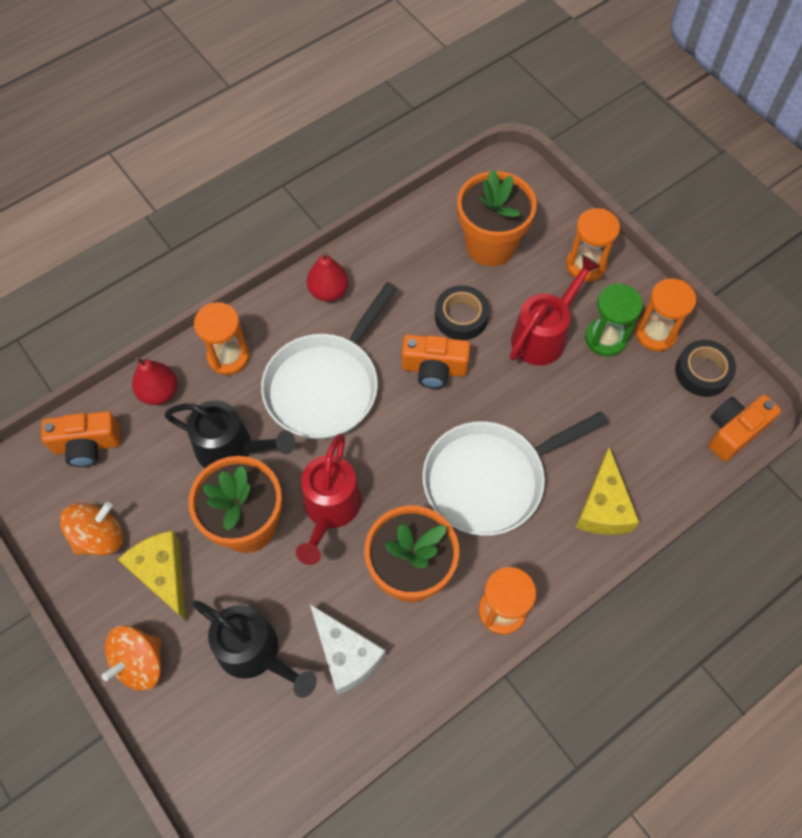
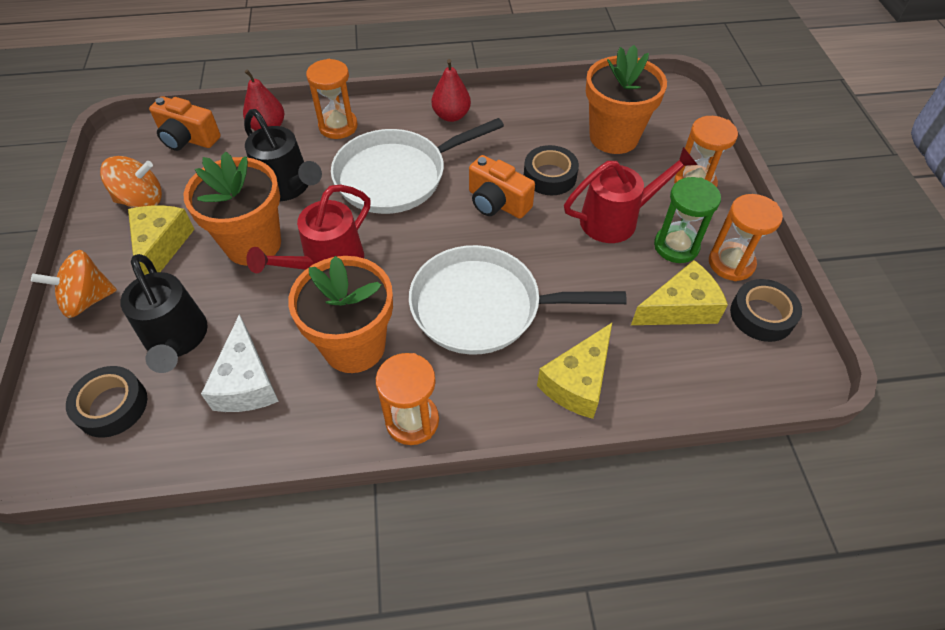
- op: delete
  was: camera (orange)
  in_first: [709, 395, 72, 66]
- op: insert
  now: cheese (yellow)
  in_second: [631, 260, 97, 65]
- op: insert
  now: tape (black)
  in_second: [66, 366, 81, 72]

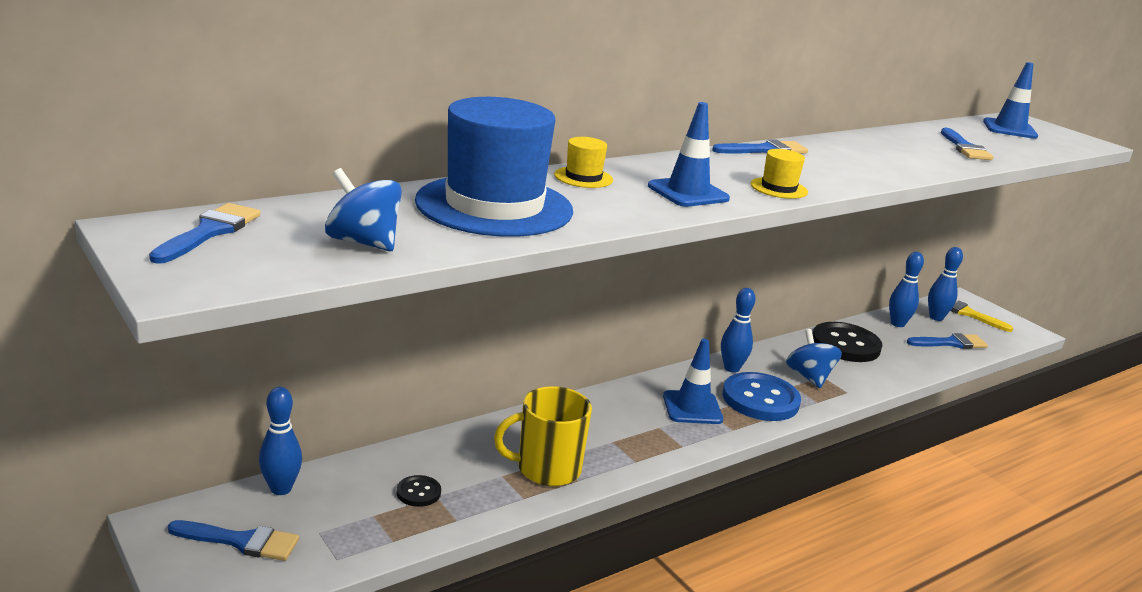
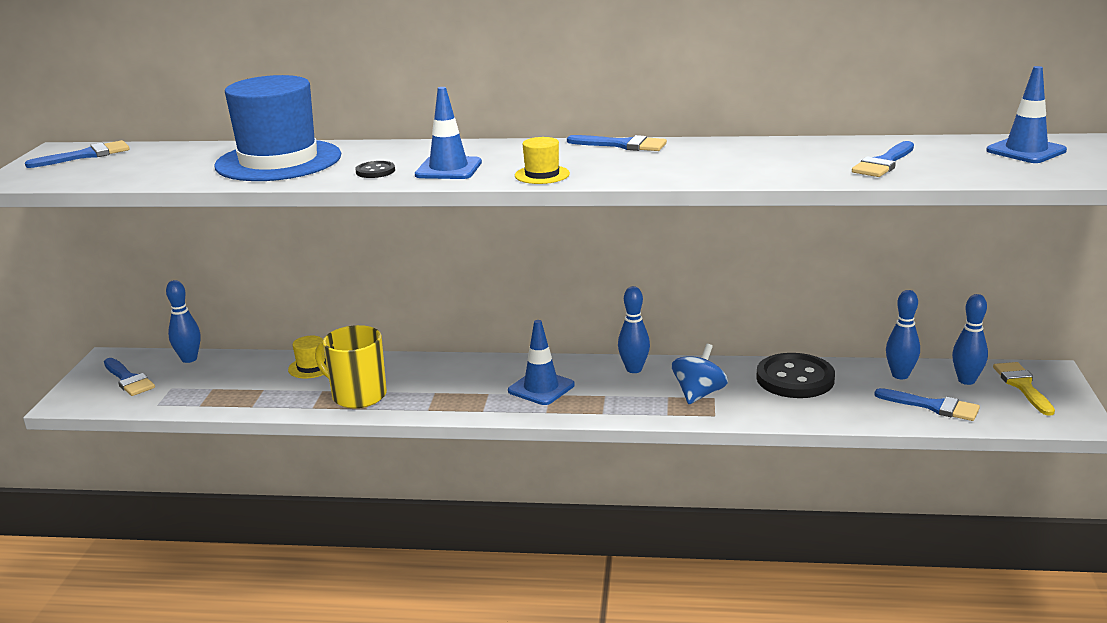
- op: move
  was: hat (yellow)
  in_first: [554, 137, 59, 51]
  in_second: [288, 336, 39, 42]
- op: delete
  was: spinning top (blue)
  in_first: [325, 168, 77, 83]
- op: delete
  was: button (blue)
  in_first: [723, 372, 78, 49]
- op: move
  was: button (black)
  in_first: [397, 475, 44, 32]
  in_second: [355, 161, 40, 17]

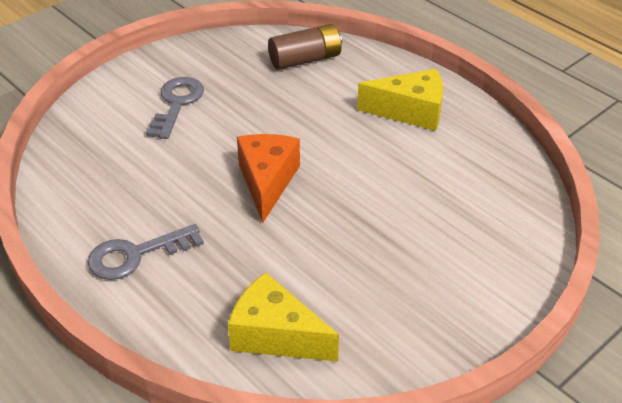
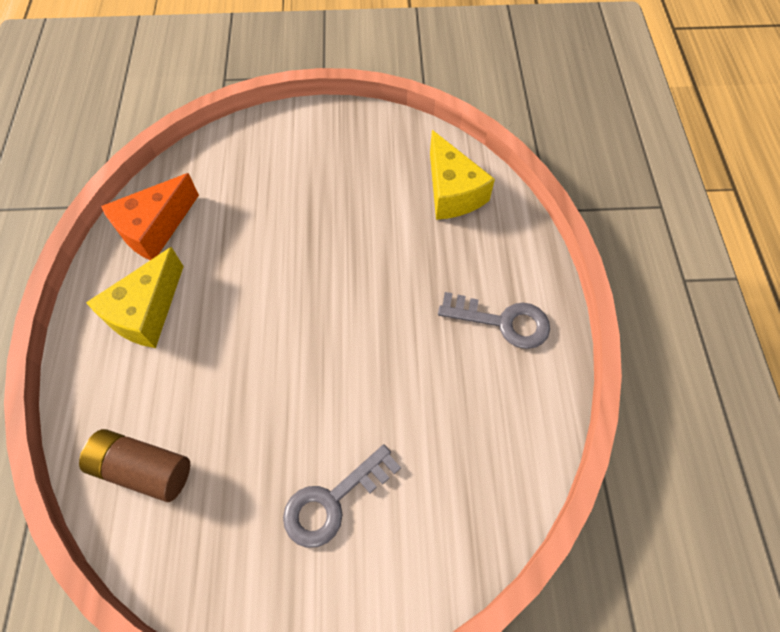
- op: rotate
  was: cheese (yellow)
  in_first: [357, 69, 86, 62]
  in_second: [86, 247, 98, 101]
  clockwise: -105
- op: move
  was: cheese (orange)
  in_first: [237, 134, 63, 89]
  in_second: [101, 173, 98, 87]

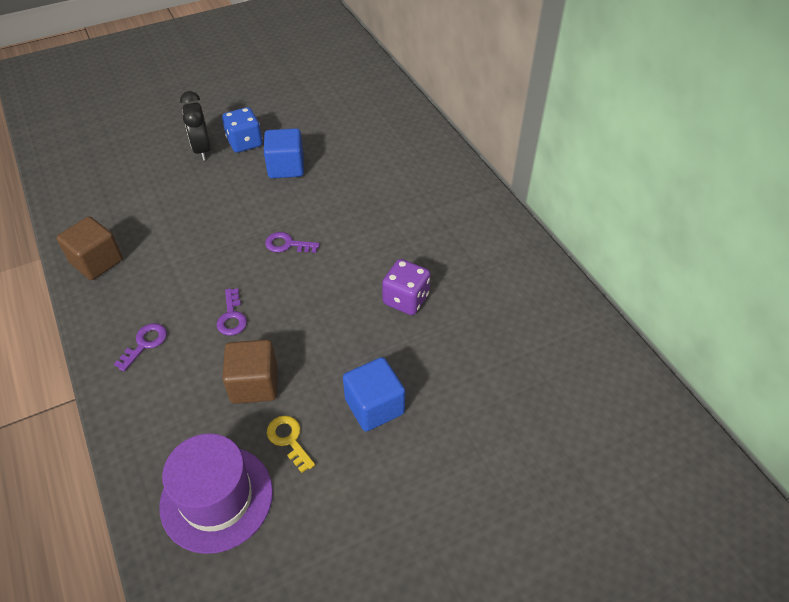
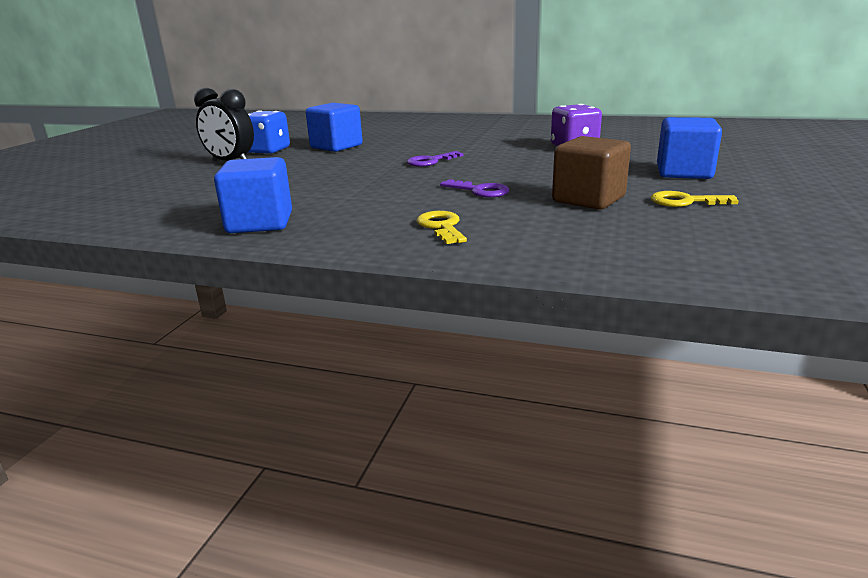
- op: recolor
  was: cube (brown)
  now: cube (blue)
  in_first: [56, 217, 67, 63]
  in_second: [214, 157, 78, 76]
- op: recolor
  was: key (purple)
  now: key (yellow)
  in_first: [114, 323, 53, 49]
  in_second: [417, 211, 50, 33]
- op: delete
  was: hat (purple)
  in_first: [159, 433, 114, 121]

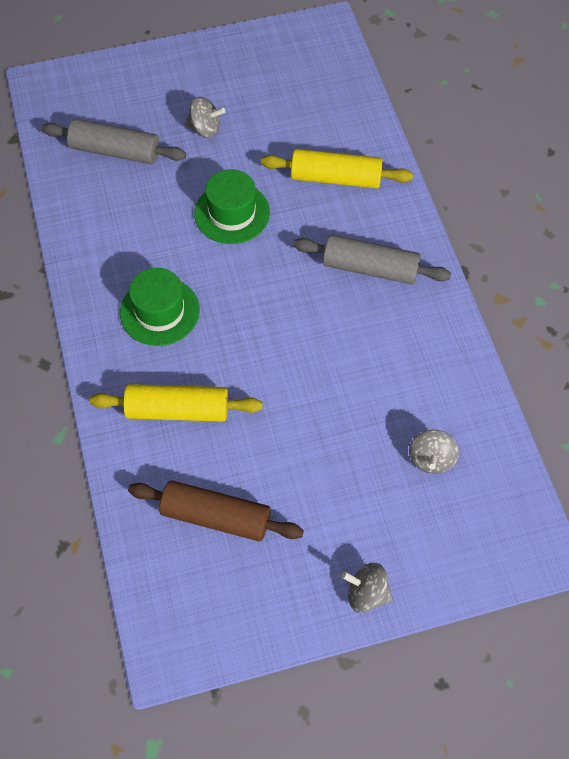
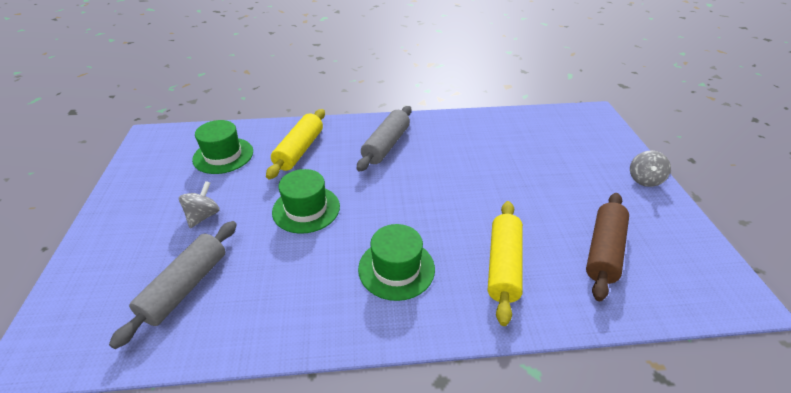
- op: delete
  was: spinning top (grey)
  in_first: [409, 430, 50, 44]
- op: insert
  now: hat (green)
  in_second: [192, 120, 61, 54]

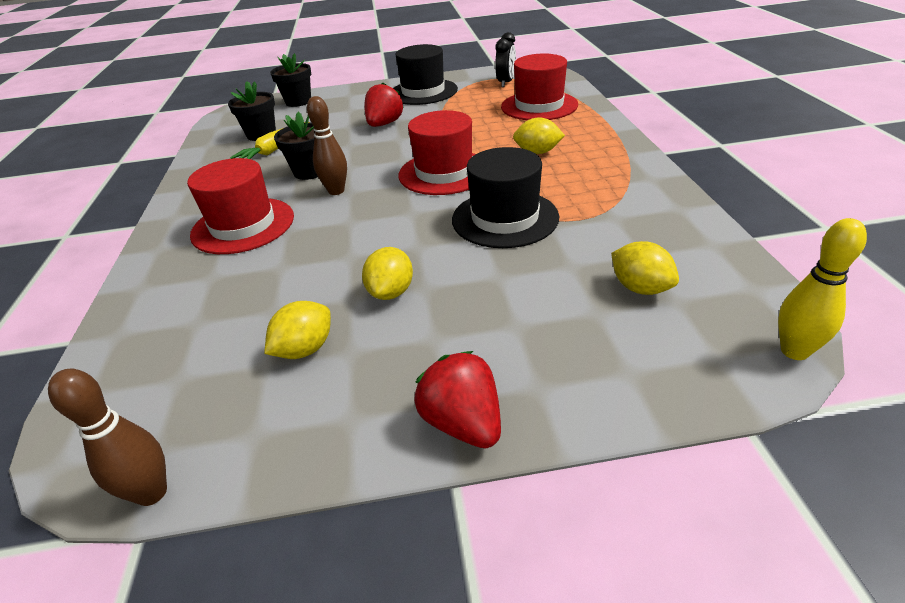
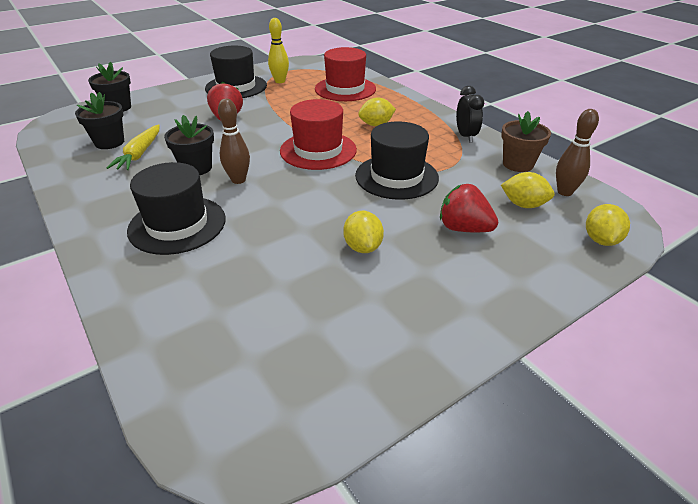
- op: move
  was: clock (black)
  in_first: [495, 32, 21, 55]
  in_second: [456, 86, 28, 57]
- op: recolor
  was: hat (red)
  now: hat (black)
  in_first: [187, 158, 107, 96]
  in_second: [127, 162, 99, 93]
- op: move
  was: bowling pin (yellow)
  in_first: [778, 218, 89, 142]
  in_second: [268, 18, 21, 65]
- op: move
  was: lemon (yellow)
  in_first: [264, 301, 67, 58]
  in_second: [586, 204, 44, 42]
- op: move
  was: strawberry (red)
  in_first: [414, 351, 87, 97]
  in_second: [440, 184, 58, 48]
- op: move
  was: bowling pin (brown)
  in_first: [48, 369, 119, 137]
  in_second: [556, 109, 43, 87]
- op: insert
  now: flower pot (brown)
  in_second: [501, 111, 50, 61]

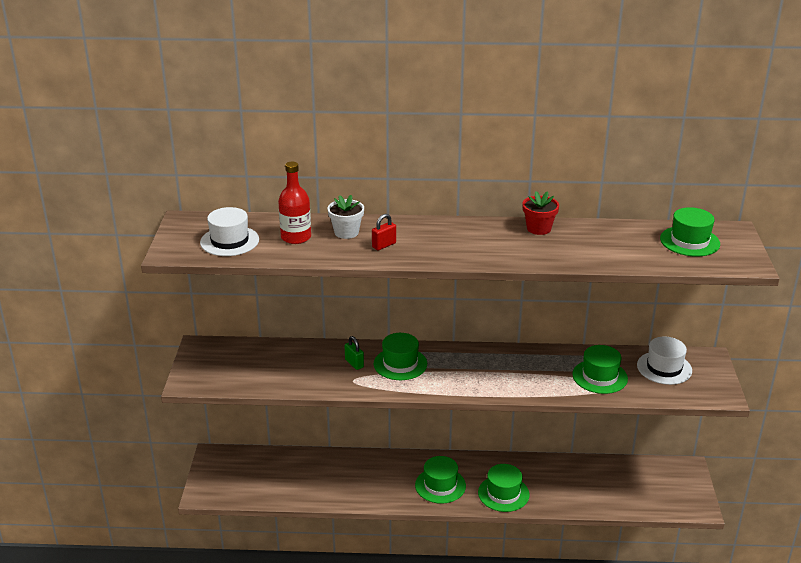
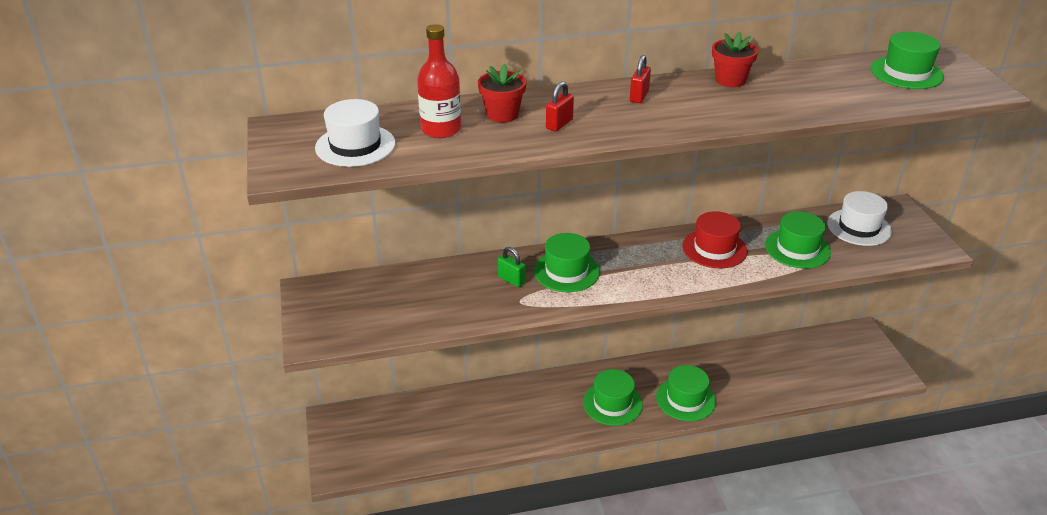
- op: recolor
  was: flower pot (white)
  now: flower pot (red)
  in_first: [327, 195, 37, 44]
  in_second: [478, 64, 48, 59]
- op: insert
  now: padlock (red)
  in_second: [630, 55, 21, 48]
- op: insert
  now: hat (red)
  in_second: [682, 211, 66, 57]

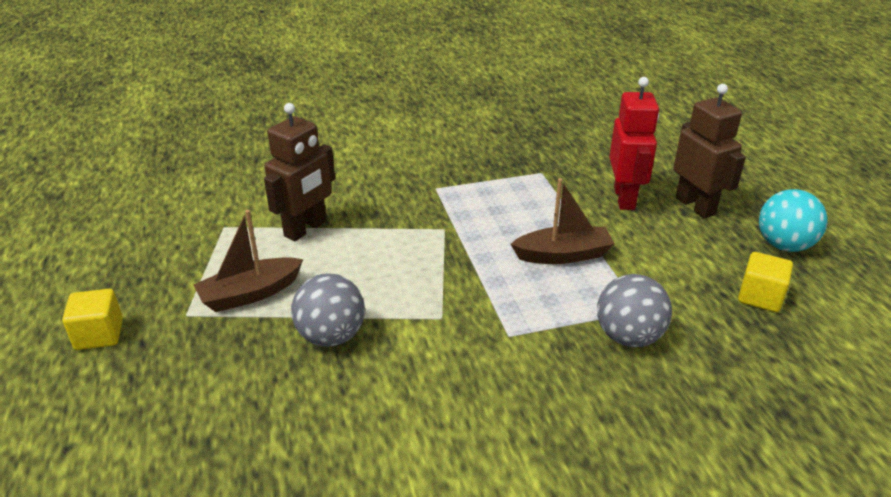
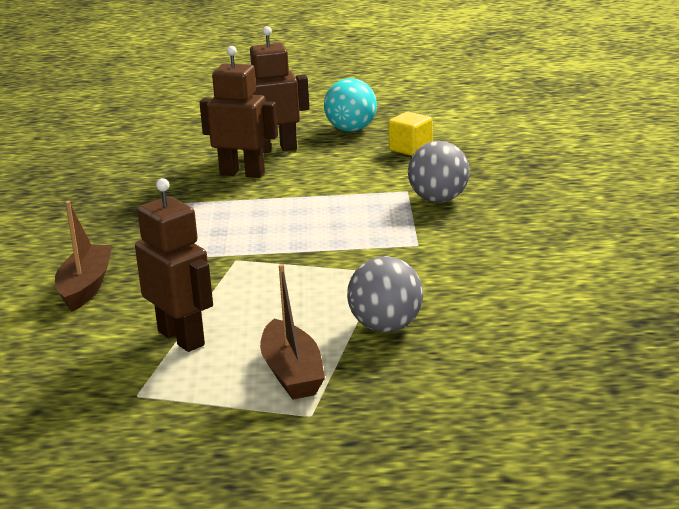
- op: recolor
  was: robot (red)
  now: robot (brown)
  in_first: [610, 77, 49, 133]
  in_second: [199, 46, 79, 132]
- op: move
  was: boat (brown)
  in_first: [511, 178, 104, 86]
  in_second: [55, 201, 57, 111]
- op: delete
  was: cube (yellow)
  in_first: [62, 289, 61, 61]

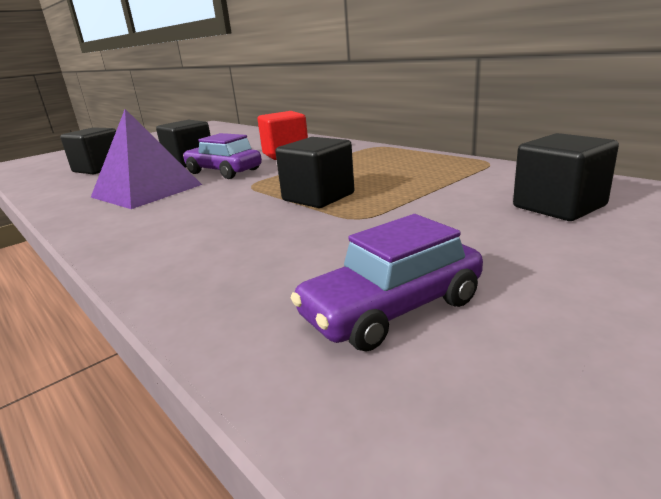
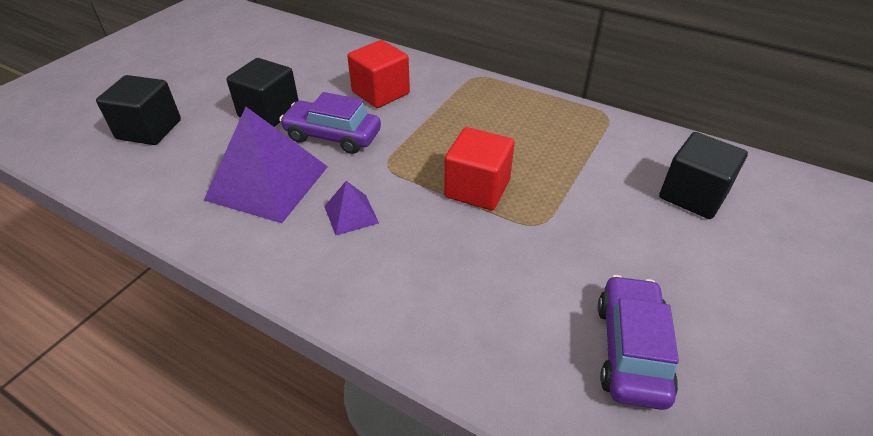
- op: recolor
  was: cube (black)
  now: cube (red)
  in_first: [275, 137, 79, 71]
  in_second: [444, 127, 71, 83]
- op: rotate
  was: car (purple)
  in_first: [291, 214, 192, 138]
  in_second: [598, 275, 81, 135]
  clockwise: 150
- op: insert
  now: pyramid (purple)
  in_second: [324, 181, 55, 54]

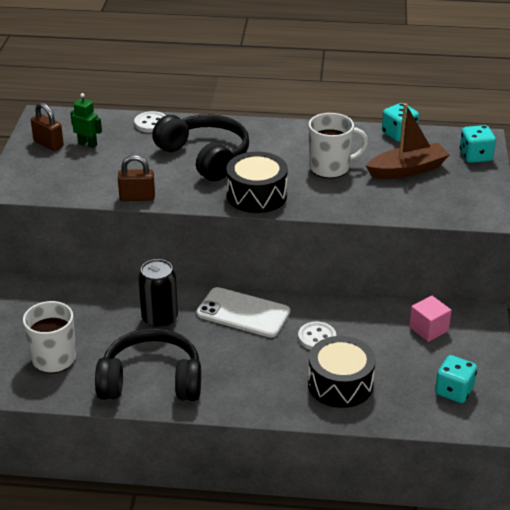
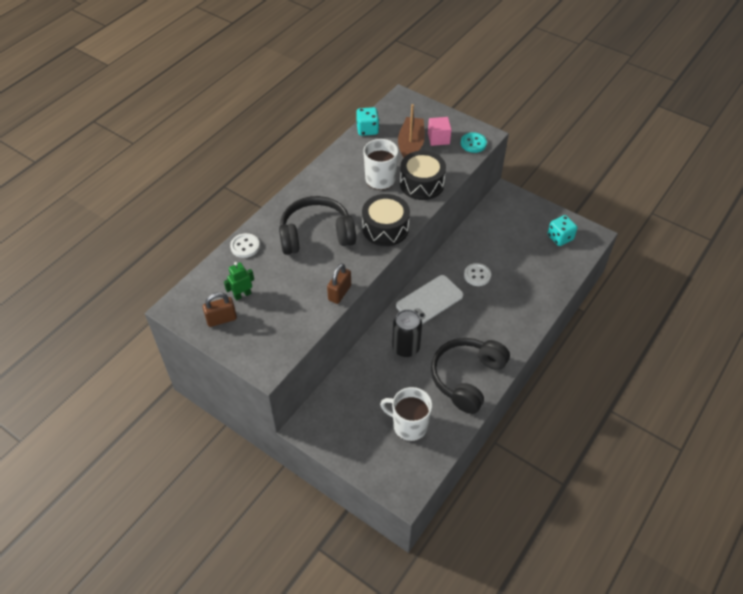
- op: delete
  was: dice (turquoise)
  in_first: [460, 125, 36, 38]
- op: move
  was: cube (pink)
  in_first: [409, 295, 43, 47]
  in_second: [428, 117, 24, 29]
- op: move
  was: drum (black)
  in_first: [308, 336, 68, 72]
  in_second: [400, 151, 46, 49]
- op: insert
  now: button (turquoise)
  in_second: [461, 132, 26, 21]

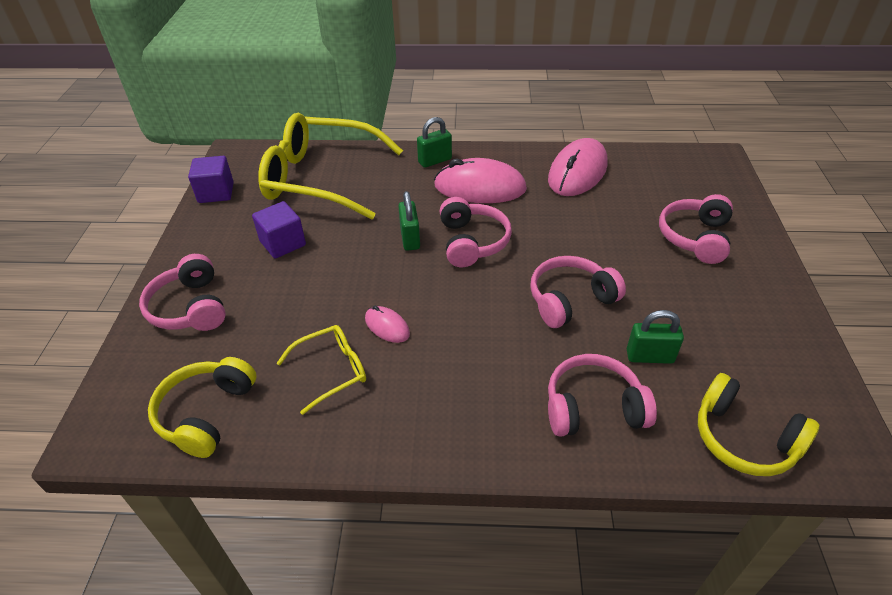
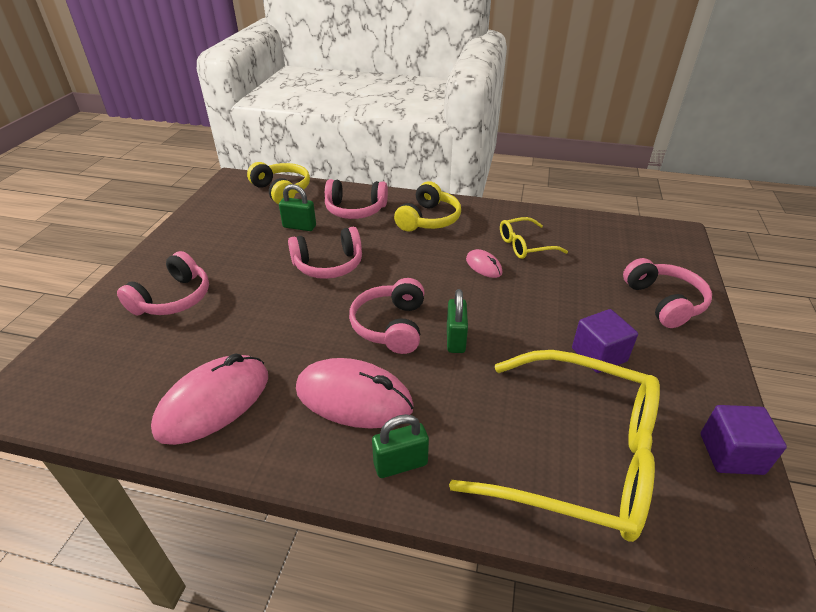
- op: move
  was: headphones (yellow)
  in_first: [148, 357, 109, 101]
  in_second: [394, 181, 67, 51]

